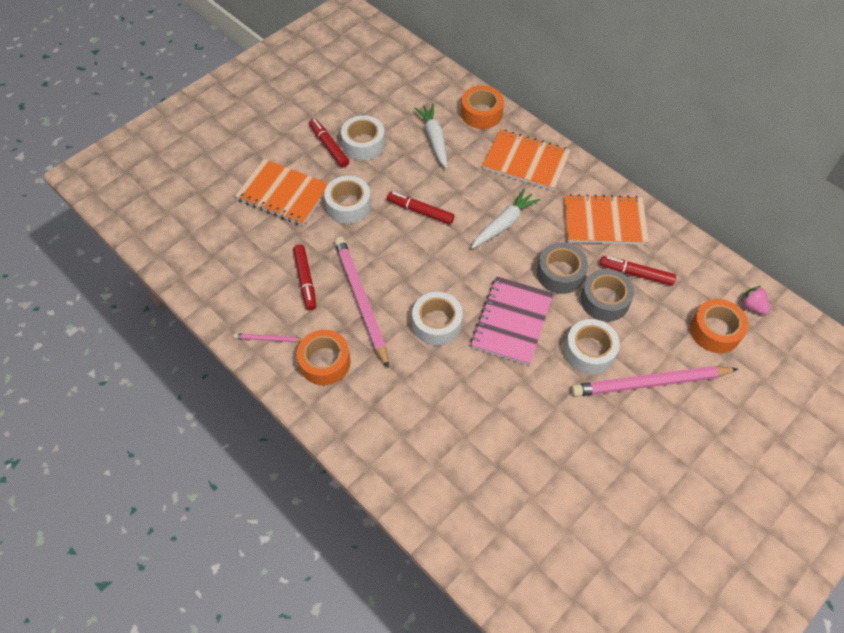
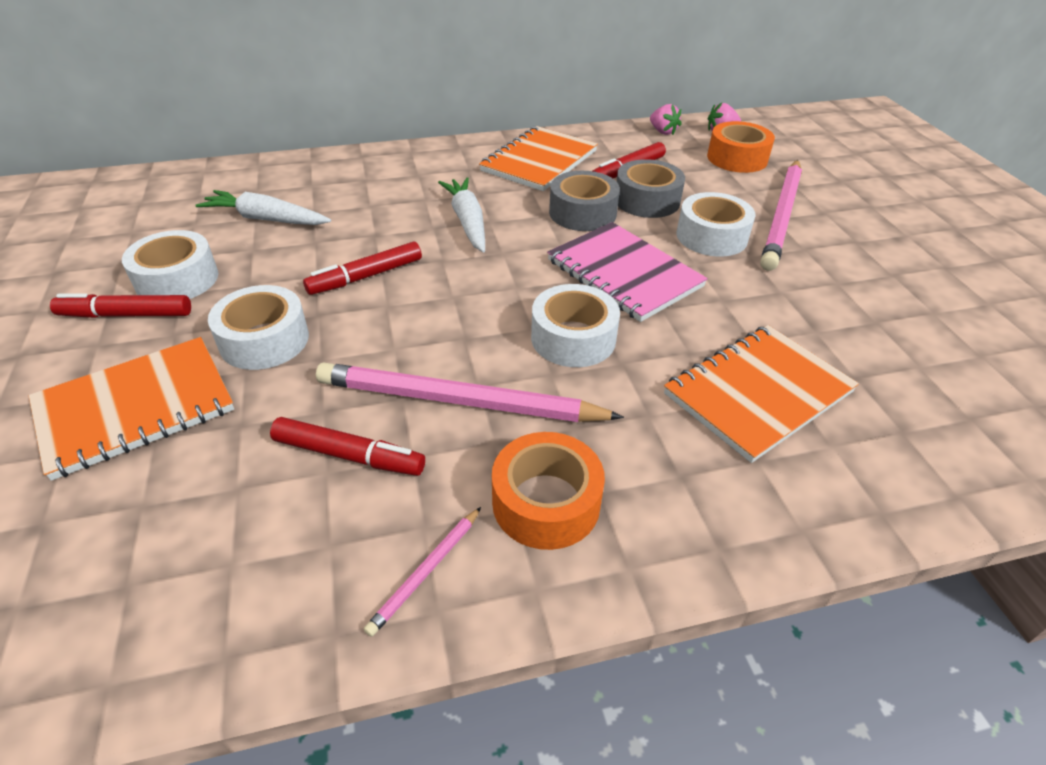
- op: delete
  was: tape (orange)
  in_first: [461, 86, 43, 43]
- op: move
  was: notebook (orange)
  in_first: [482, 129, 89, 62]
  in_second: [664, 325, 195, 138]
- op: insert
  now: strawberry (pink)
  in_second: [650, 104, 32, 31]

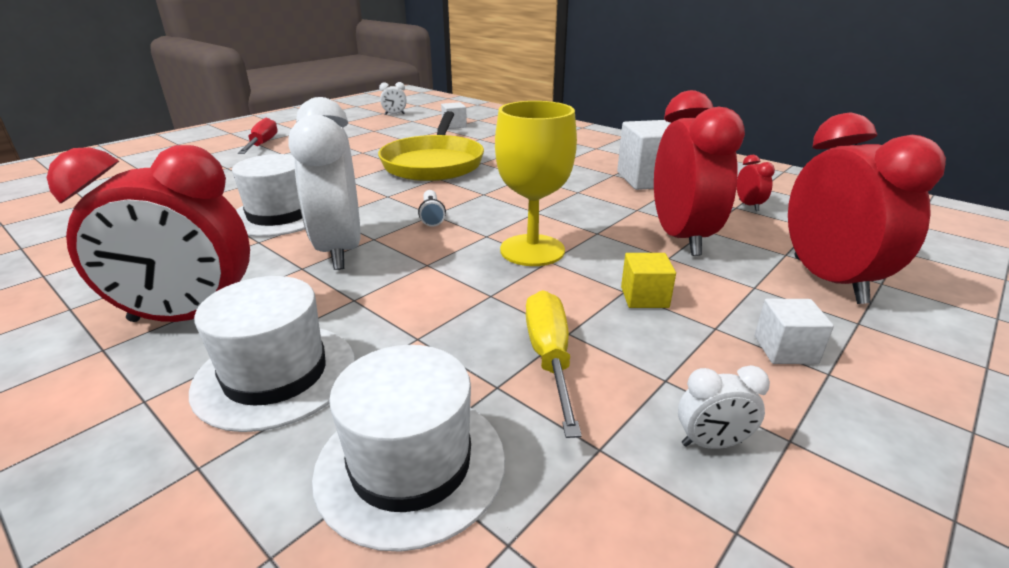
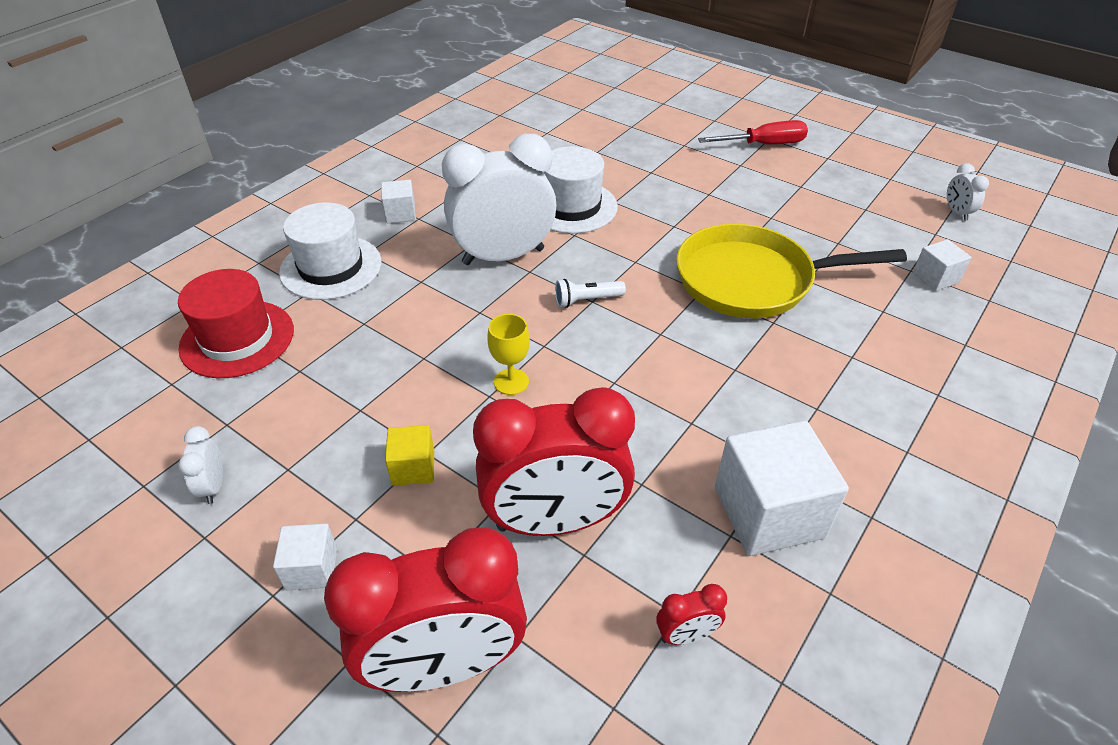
- op: resize
  was: goblet (yellow)
  in_first: [495, 101, 82, 165]
  in_second: [487, 314, 43, 81]
  ratio: 0.51
- op: replace
  was: clock (red)
  now: cube (white)
  in_first: [47, 145, 203, 177]
  in_second: [381, 180, 35, 43]
- op: delete
  was: screwdriver (yellow)
  in_first: [526, 290, 56, 148]
- op: recolor
  was: hat (white)
  now: hat (red)
  in_first: [312, 345, 193, 207]
  in_second: [178, 269, 116, 109]

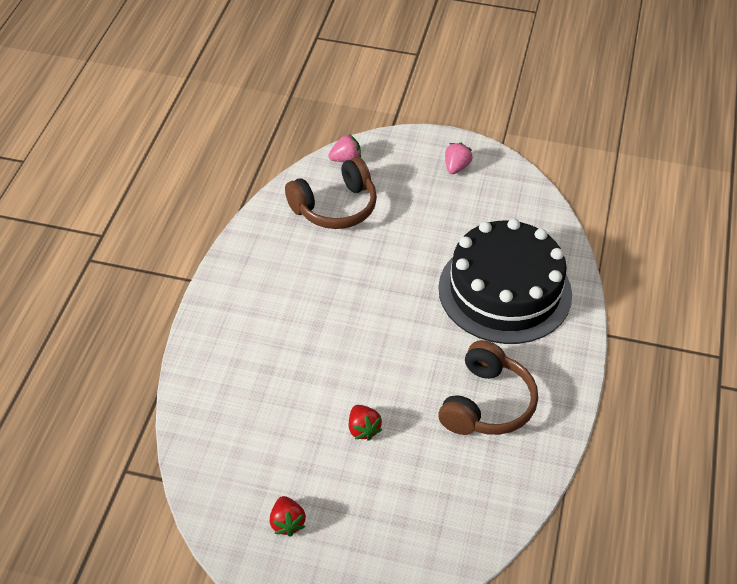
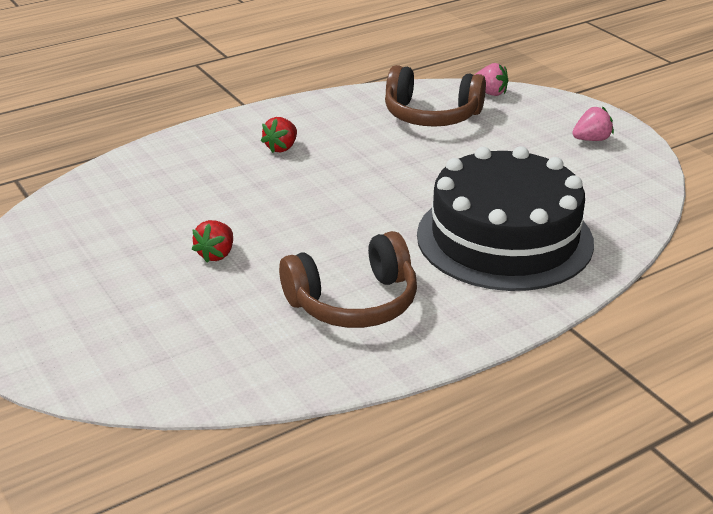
- op: move
  was: strawberry (red)
  in_first: [270, 496, 36, 41]
  in_second: [261, 117, 36, 36]

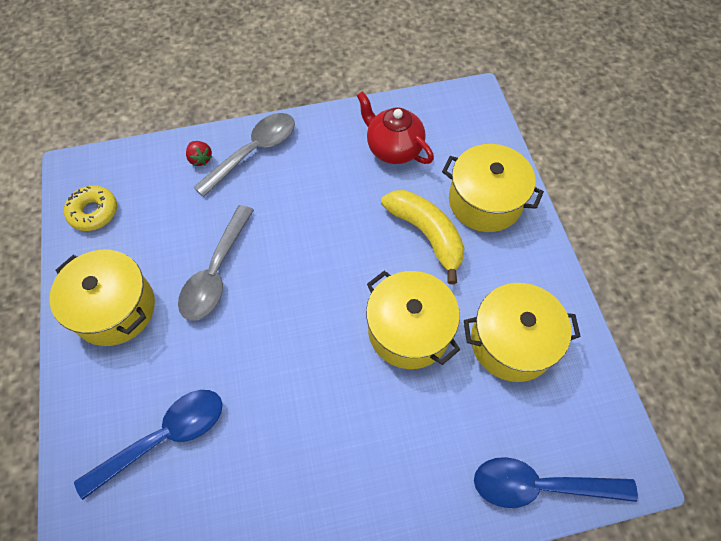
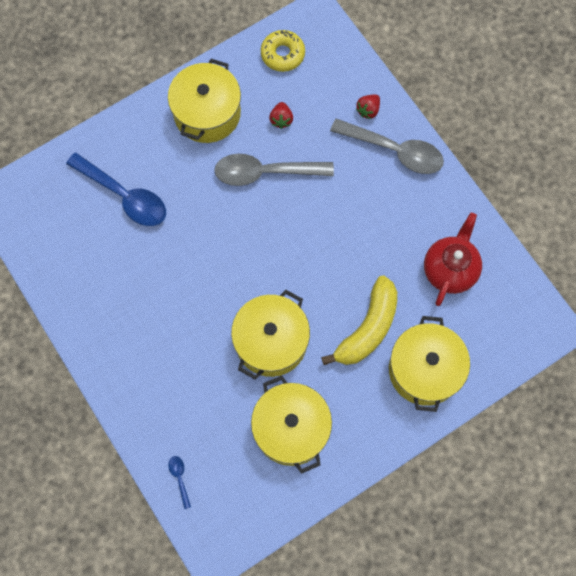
- op: resize
  was: spoon (blue)
  in_first: [474, 457, 164, 51]
  in_second: [168, 456, 23, 53]
  ratio: 0.41
- op: insert
  now: strawberry (red)
  in_second: [269, 102, 24, 27]

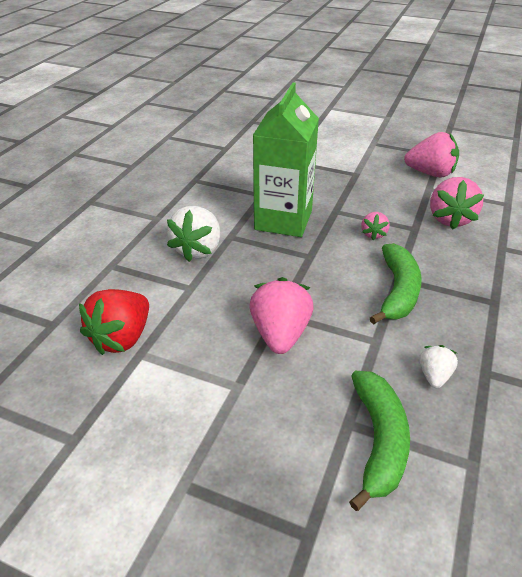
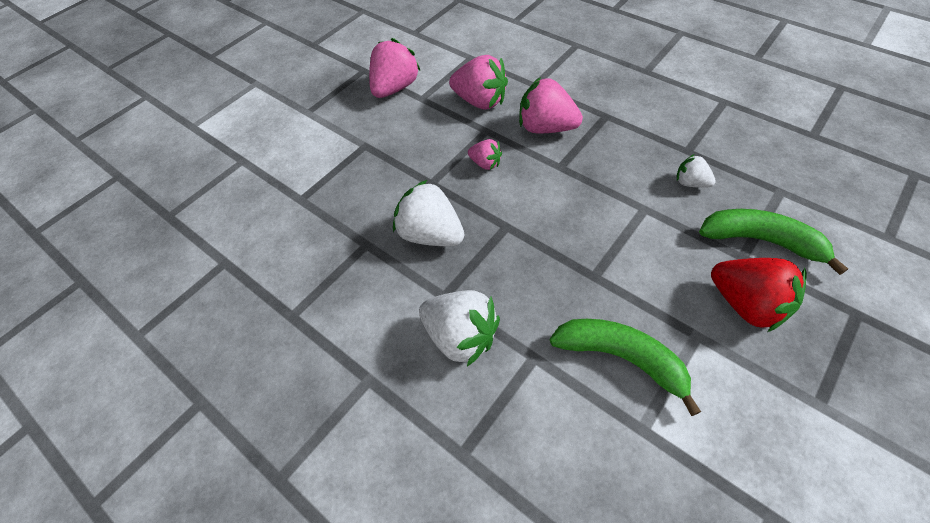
- op: replace
  was: carton (green)
  now: strawberry (white)
  in_first: [253, 83, 66, 154]
  in_second: [393, 180, 71, 66]
- op: move
  was: banana (green)
  in_first: [370, 243, 52, 82]
  in_second: [550, 319, 151, 97]
- op: move
  was: strawberry (pink)
  in_first: [249, 277, 64, 77]
  in_second: [519, 77, 64, 56]
- op: move
  was: strawberry (red)
  in_first: [79, 289, 70, 66]
  in_second: [711, 258, 96, 74]

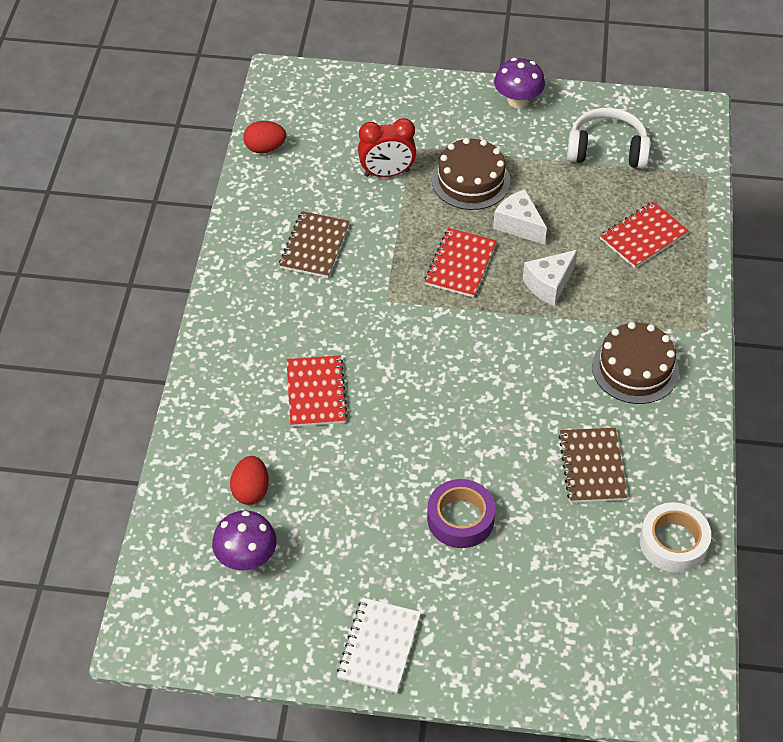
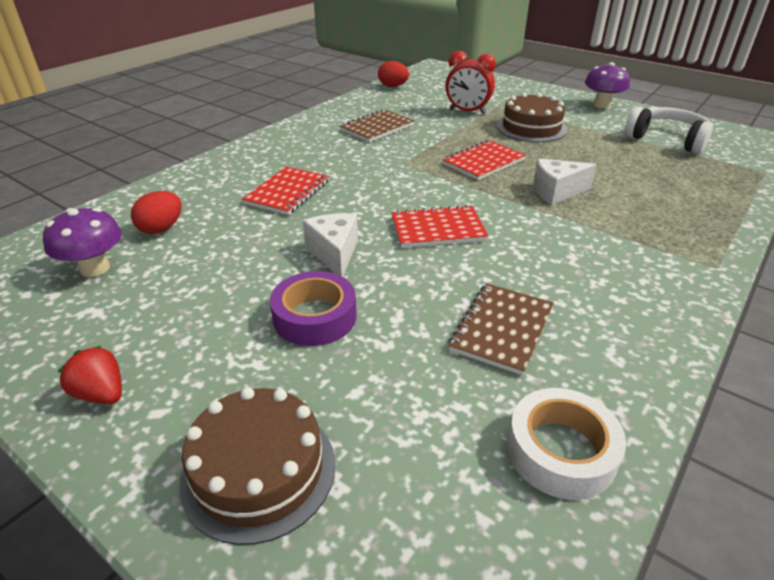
- op: move
  was: cheese (white)
  in_first: [493, 189, 54, 56]
  in_second: [303, 213, 55, 64]
- op: move
  was: notebook (red)
  in_first: [600, 201, 89, 67]
  in_second: [391, 205, 98, 43]
- op: move
  was: cake (brown)
  in_first: [592, 322, 87, 82]
  in_second: [179, 387, 156, 158]
- op: replace
  was: notebook (white)
  now: strawberry (red)
  in_first: [337, 598, 84, 96]
  in_second: [57, 346, 65, 58]

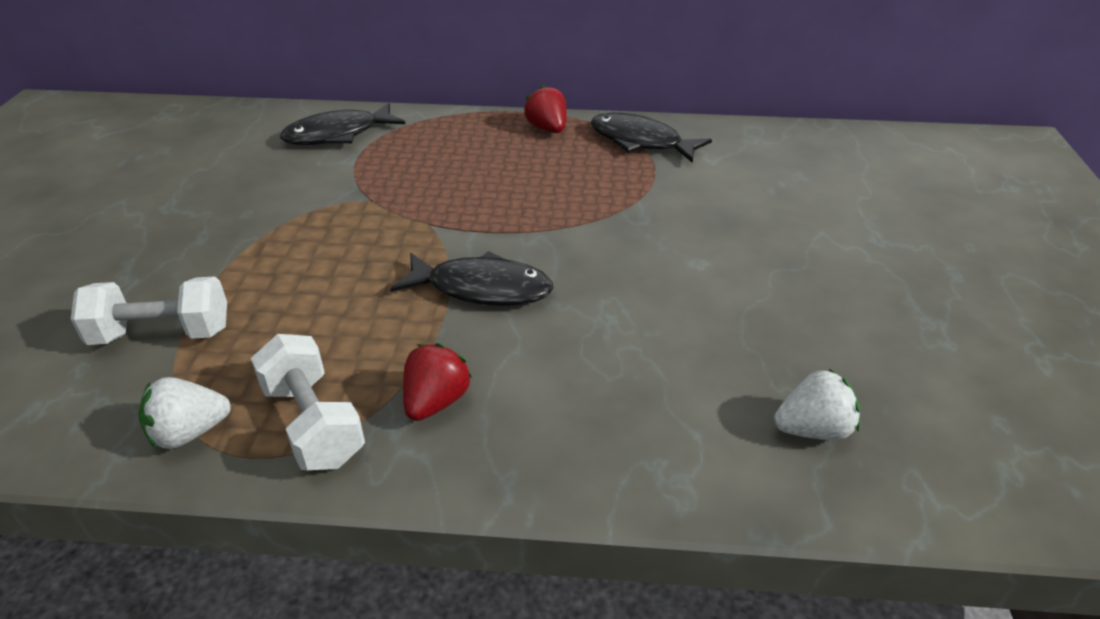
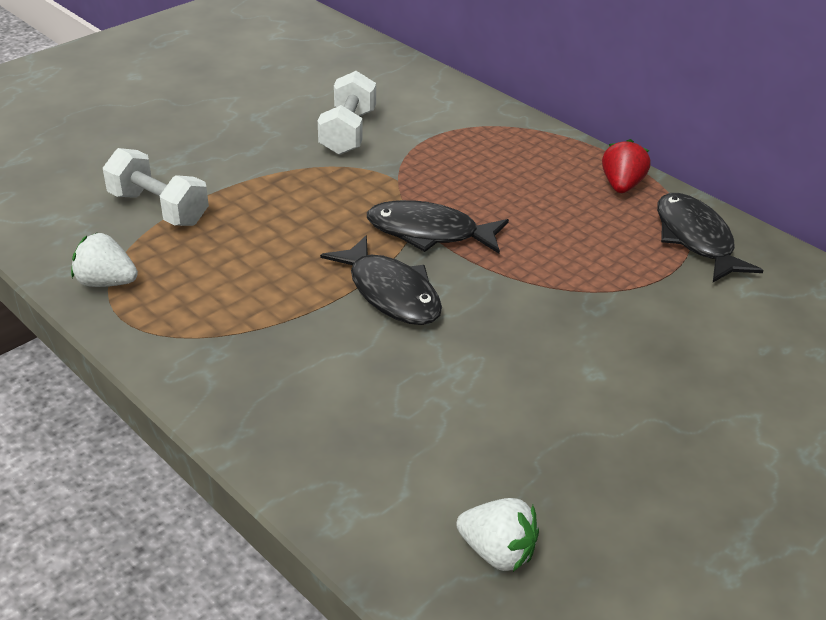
- op: move
  was: fish (black)
  in_first: [280, 103, 125, 42]
  in_second: [367, 200, 142, 54]
- op: move
  was: dumbbell (white)
  in_first: [251, 334, 114, 136]
  in_second: [318, 71, 58, 84]
- op: delete
  was: strawberry (red)
  in_first: [403, 343, 69, 78]

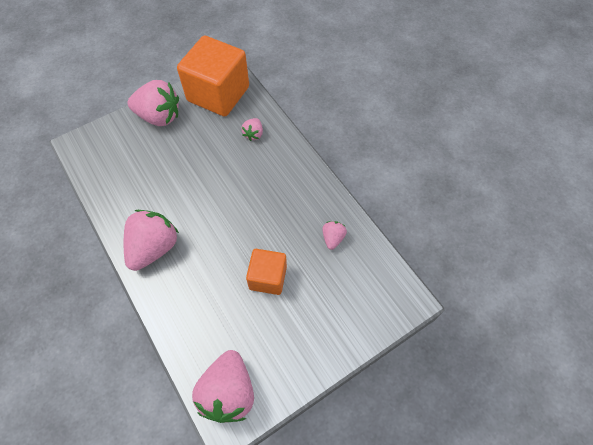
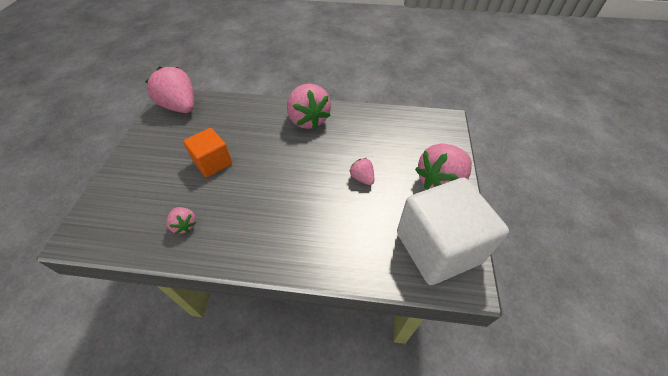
- op: recolor
  was: cube (orange)
  now: cube (white)
  in_first: [177, 36, 72, 81]
  in_second: [397, 178, 112, 107]
- op: move
  was: strawberry (pink)
  in_first: [241, 118, 22, 23]
  in_second: [350, 158, 24, 27]

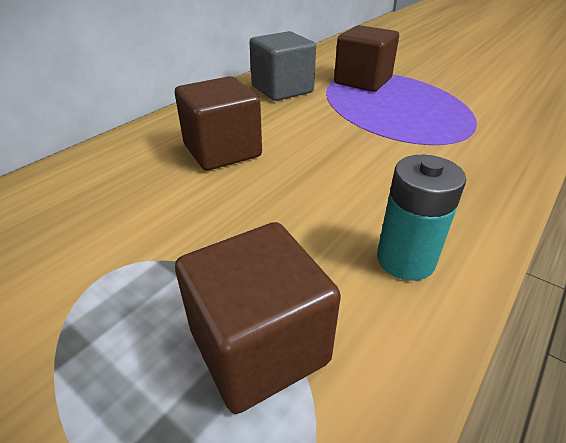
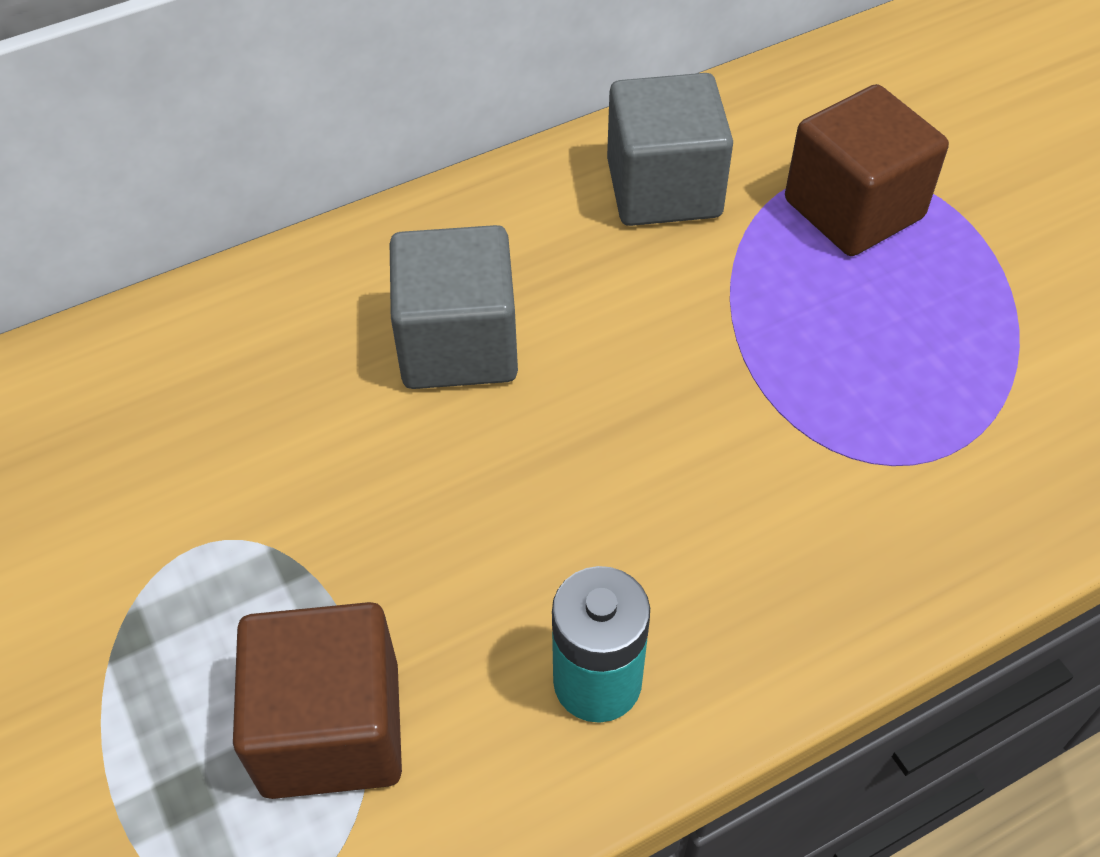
- op: recolor
  was: cube (brown)
  now: cube (grey)
  in_first: [175, 76, 87, 95]
  in_second: [390, 225, 128, 164]

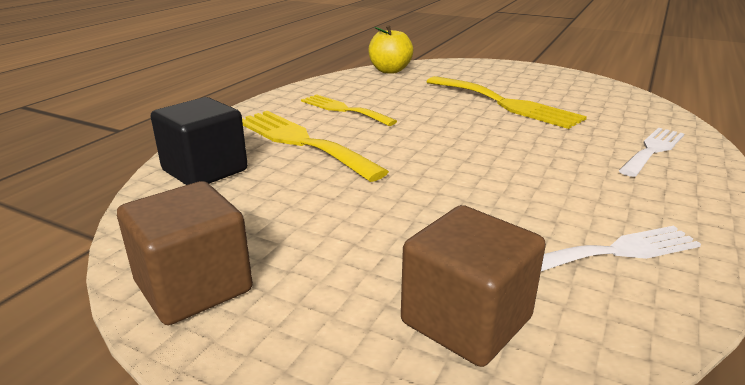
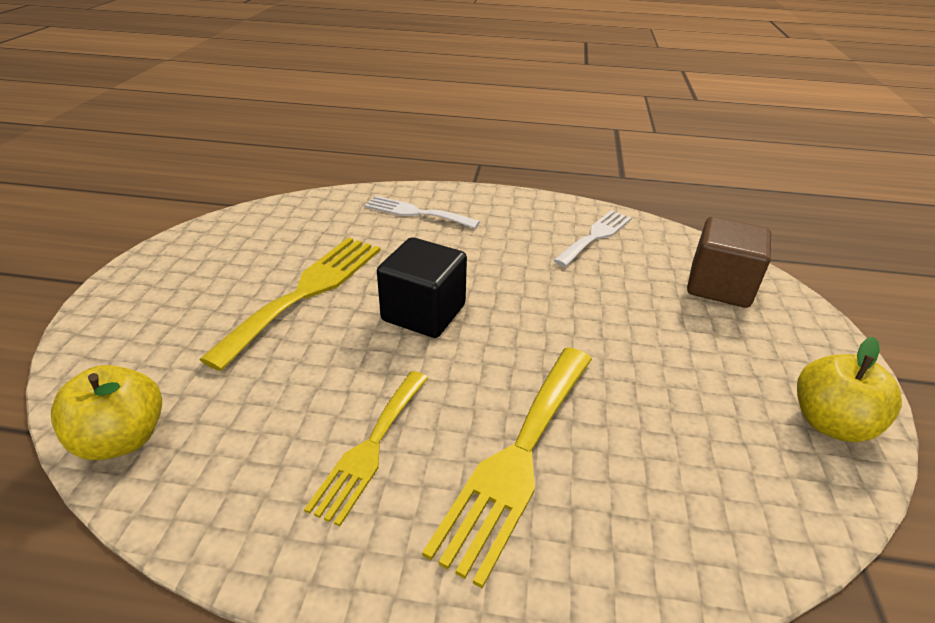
- op: move
  was: cube (black)
  in_first: [151, 97, 97, 88]
  in_second: [377, 237, 90, 101]
- op: replace
  was: cube (brown)
  now: apple (yellow)
  in_first: [117, 181, 136, 144]
  in_second: [797, 337, 105, 105]
- op: rotate
  was: fork (white)
  in_first: [541, 226, 160, 45]
  in_second: [553, 210, 79, 57]
  clockwise: 75

